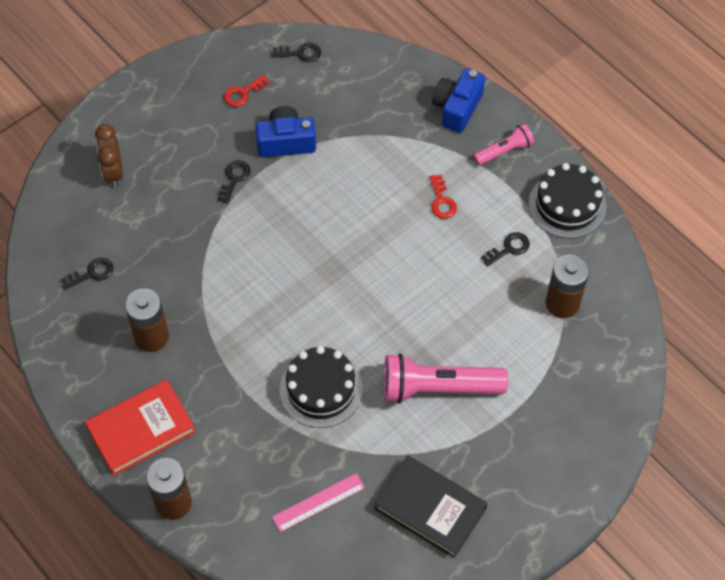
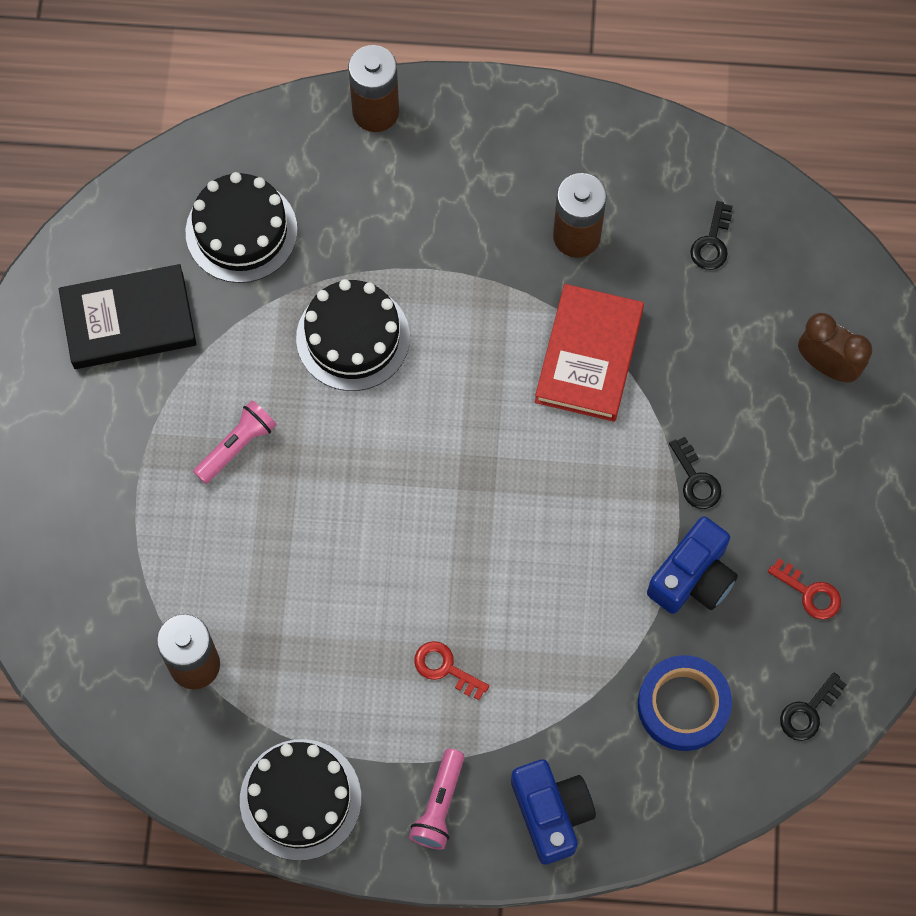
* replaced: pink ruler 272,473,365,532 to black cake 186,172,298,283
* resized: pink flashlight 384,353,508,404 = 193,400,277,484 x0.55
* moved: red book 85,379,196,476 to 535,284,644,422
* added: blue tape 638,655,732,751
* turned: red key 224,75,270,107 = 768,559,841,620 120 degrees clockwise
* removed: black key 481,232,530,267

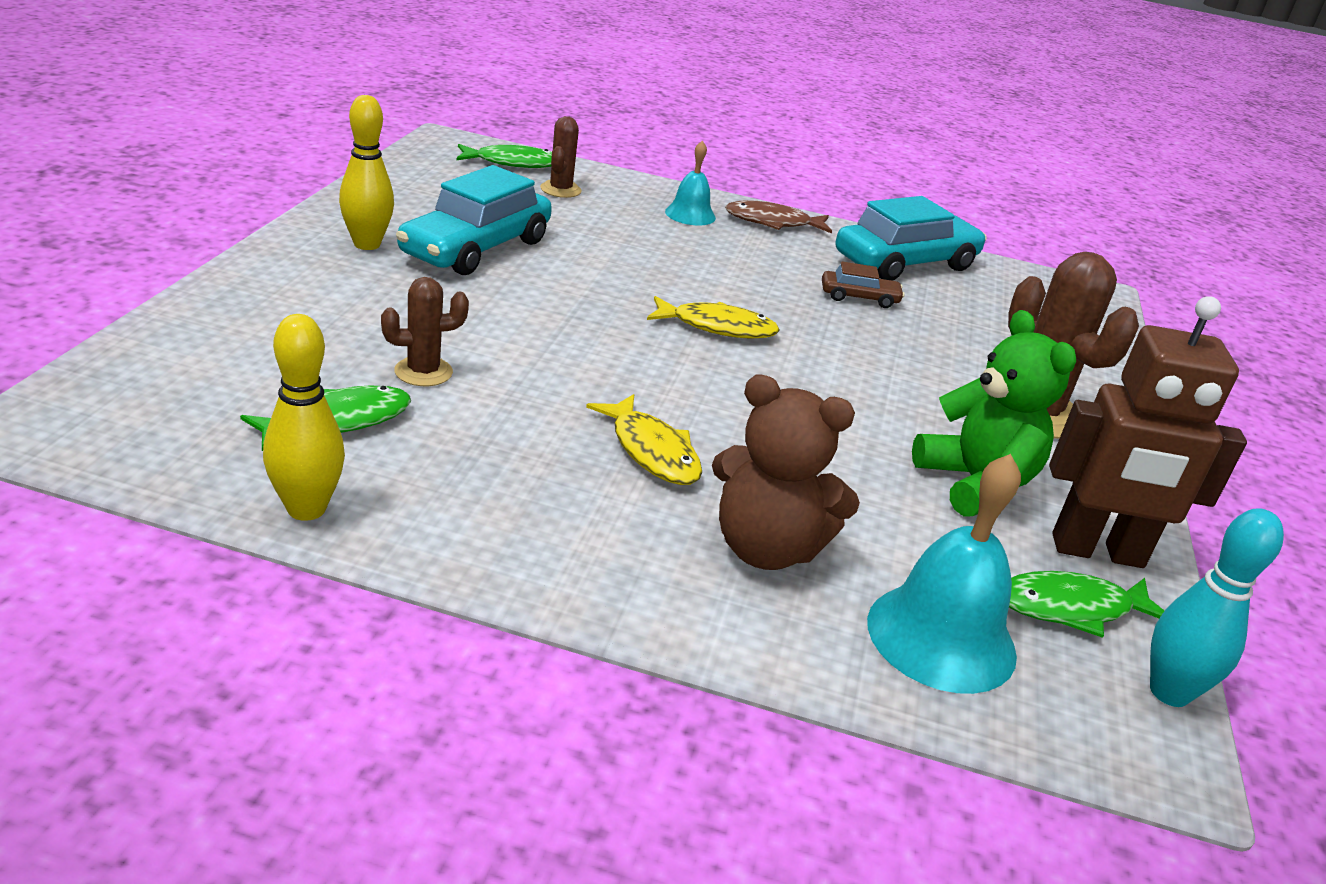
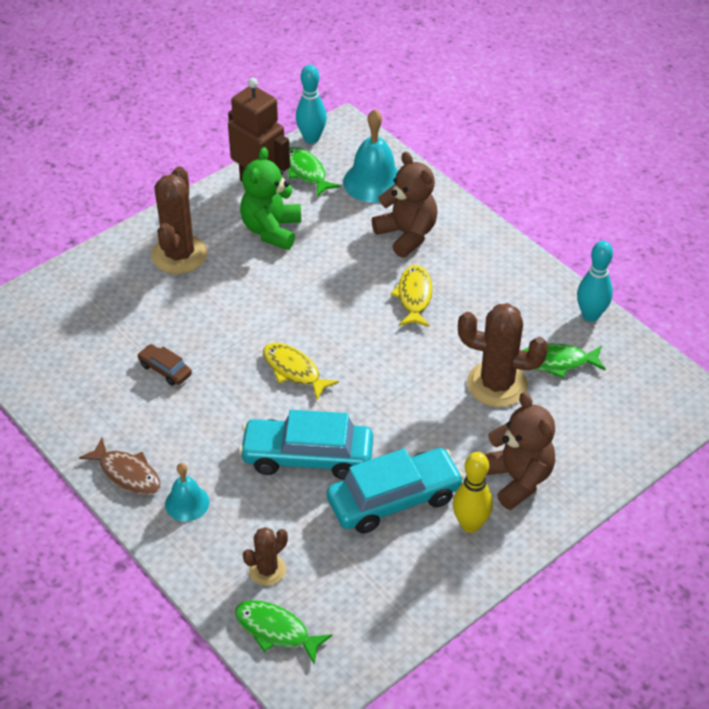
* moved: turquoise car 836,196,987,281 to 239,410,373,480
* turned: green fish 1009,571,1164,638 = 288,147,340,197 150 degrees counterclockwise
* resized: brown cactus 381,277,469,386 = 458,303,548,407 x1.83
* added: brown teddy bear 484,392,555,510
* recoloured: yellow bowling pin 263,314,345,521 to turquoise bowling pin 577,241,613,322

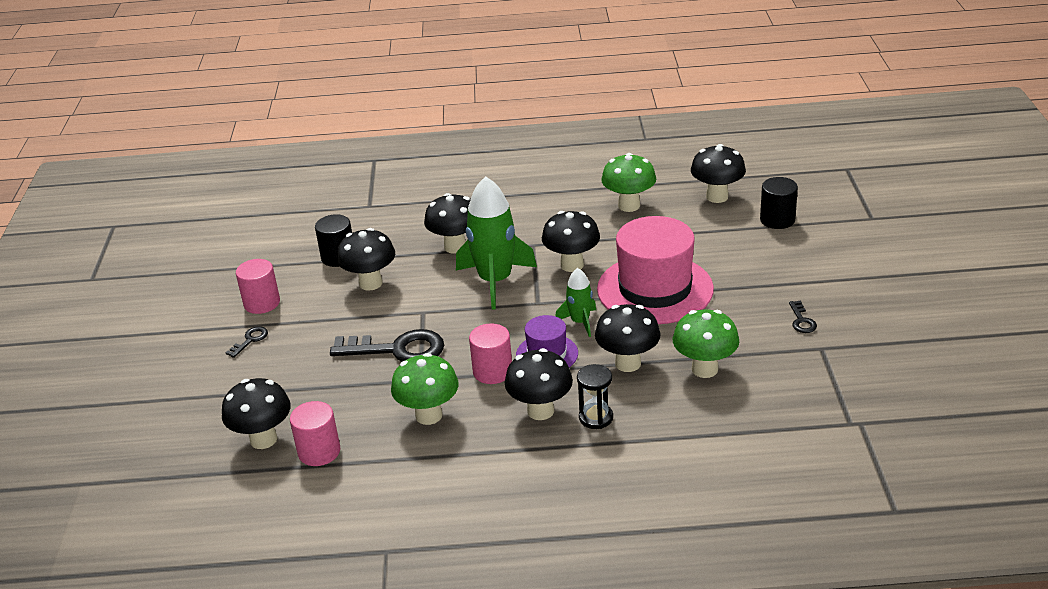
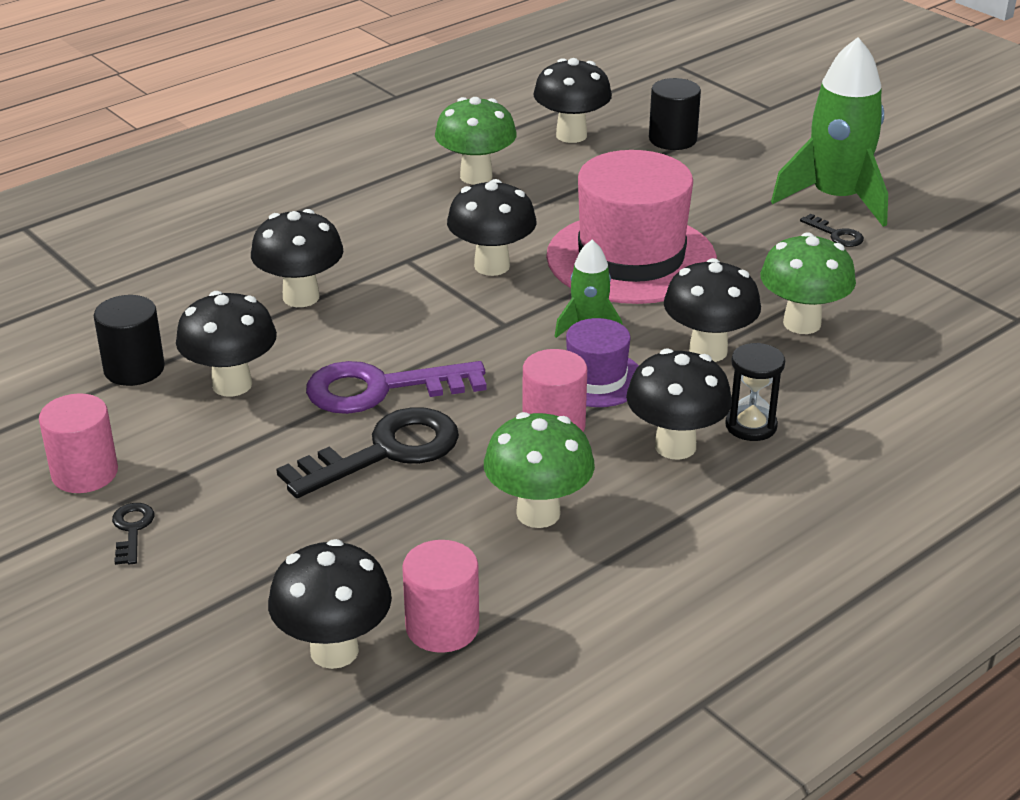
* added: purple key 306,361,487,414
* moved: green rocket 456,176,537,310 to 771,37,888,227

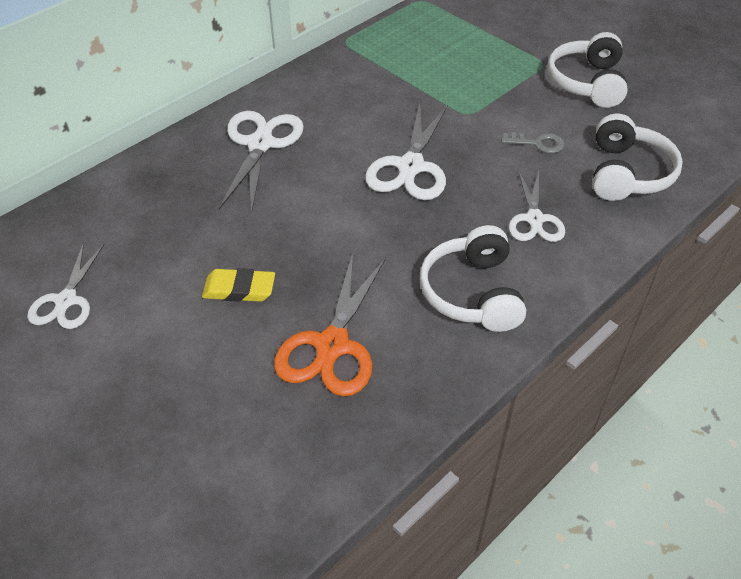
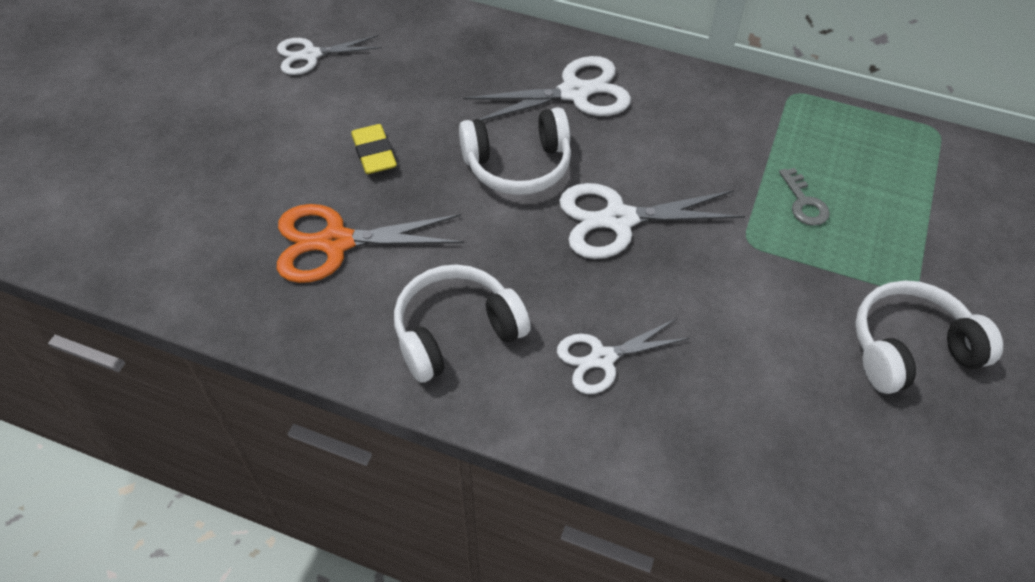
* moved: white headphones 593,114,683,201 to 459,107,571,195
* moved: grey key 501,132,565,154 to 779,168,830,226

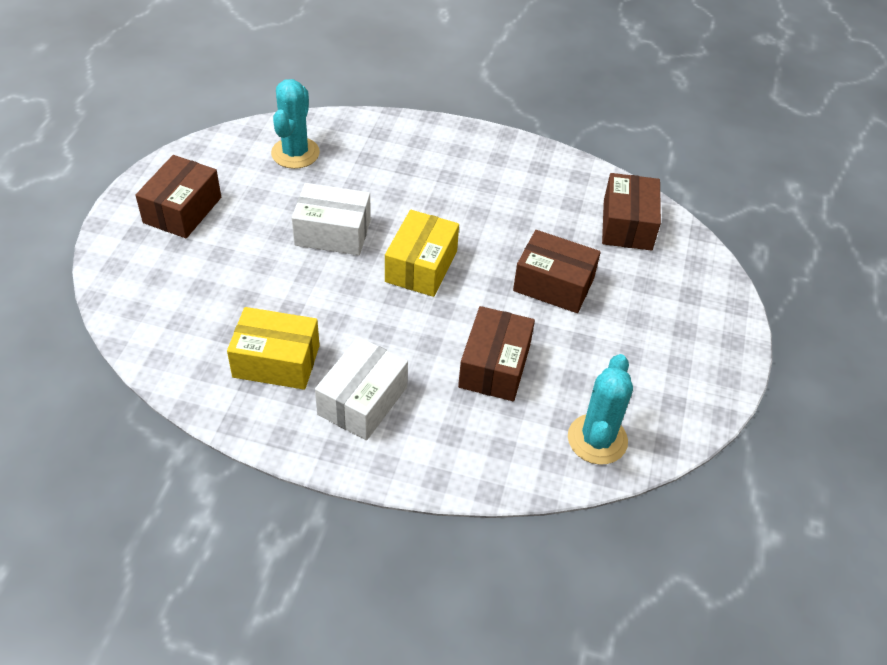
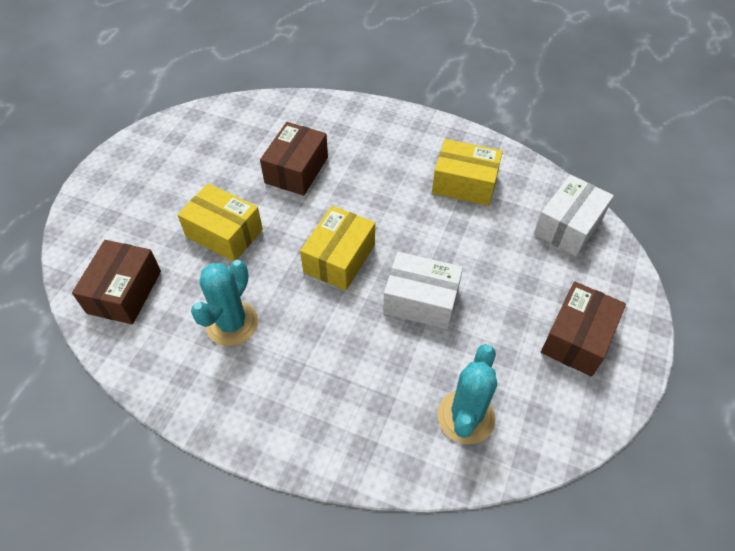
* recoloured: brown box 513,230,601,313 to yellow box 177,183,263,261
* moved: turquoise cactus 568,354,633,465 to 191,260,258,346
* moved: white box 315,337,408,440 to 534,175,614,257

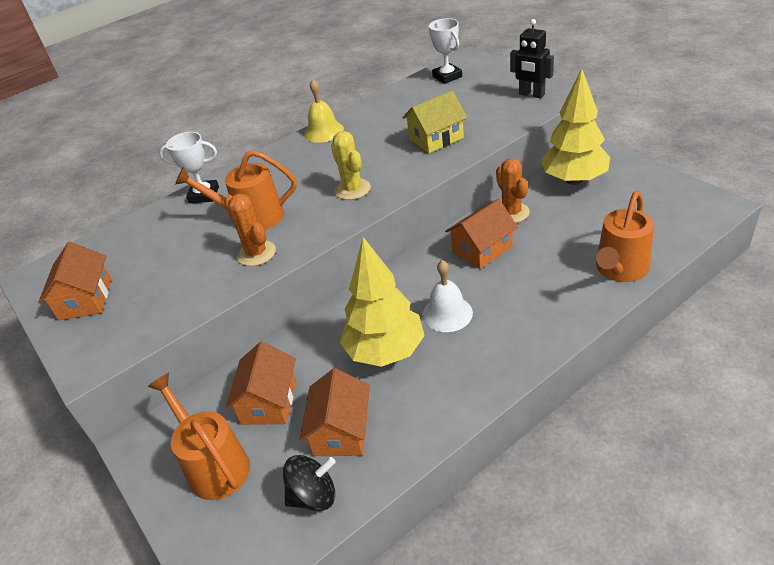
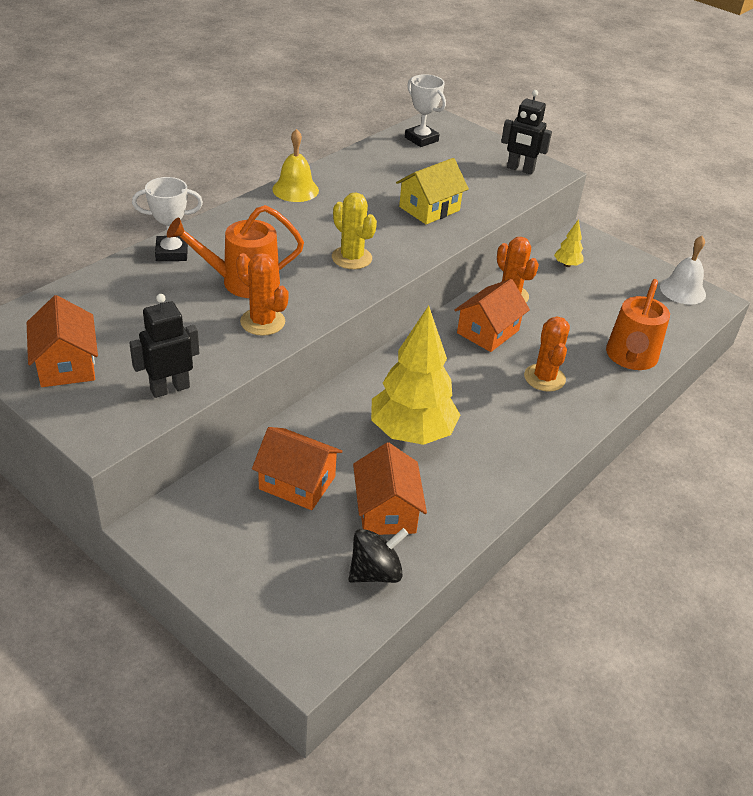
* added: black robot 129,294,199,398
* turned: orange house 225,342,296,425 = 252,427,343,510 60 degrees counterclockwise
* added: orange cactus 524,316,570,392
* resized: yellow tree 541,69,610,185 = 554,219,584,267 x0.42
* moved: white bell 422,260,473,332 to 660,236,706,305
* removed: orange watering can 147,373,250,500

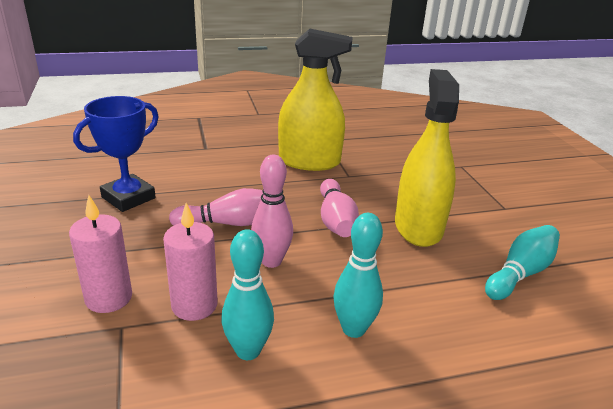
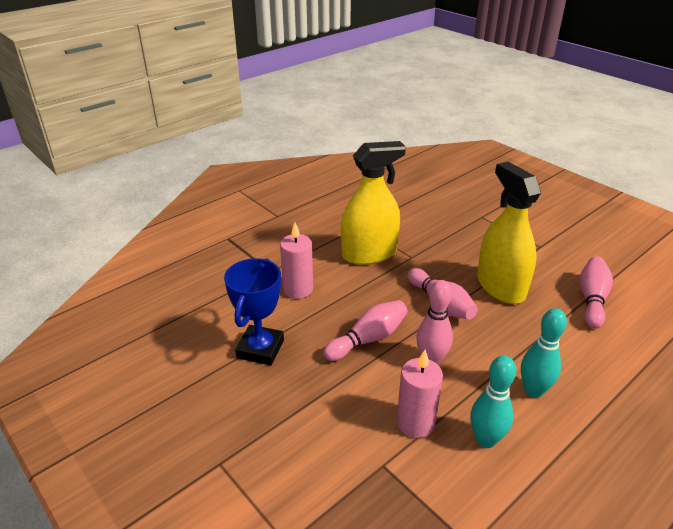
* moved: pink candle 69,195,132,313 to 280,223,313,299
* recoloured: turquoise bowling pin 485,225,560,300 to pink bowling pin 579,256,613,329

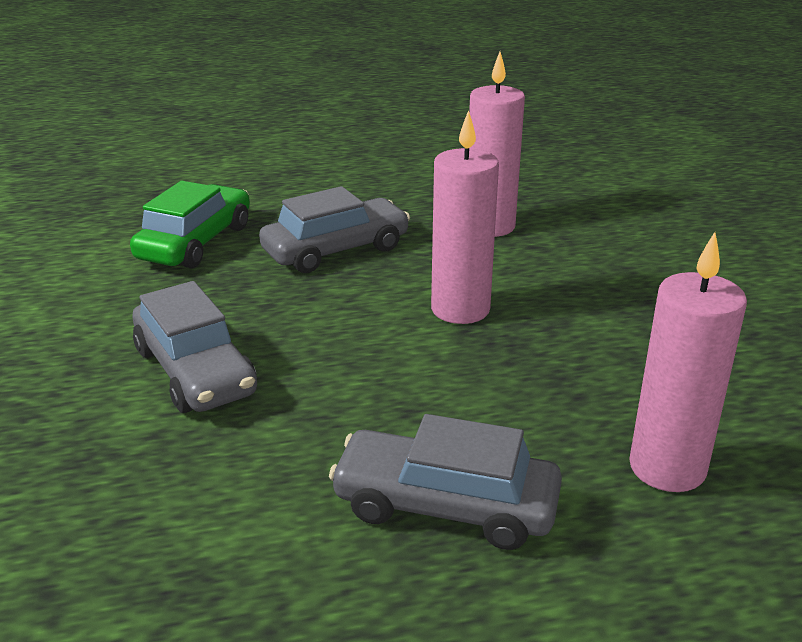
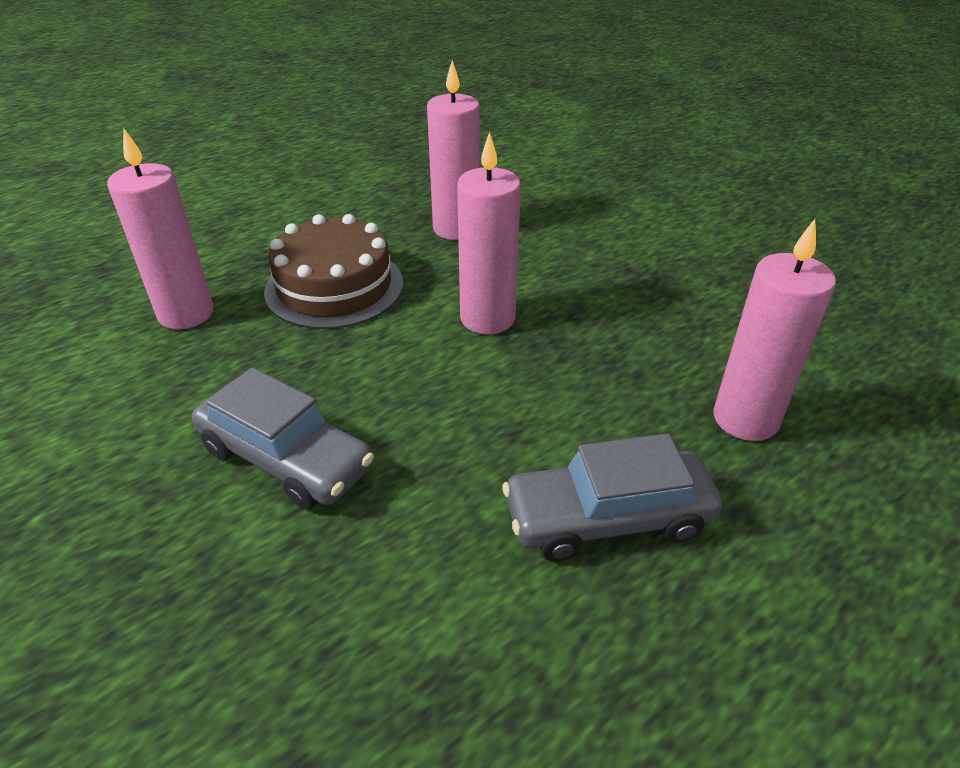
* replaced: green car 130,181,250,268 to pink candle 107,129,214,329
* replaced: grey car 259,186,410,273 to brown cake 264,214,403,329

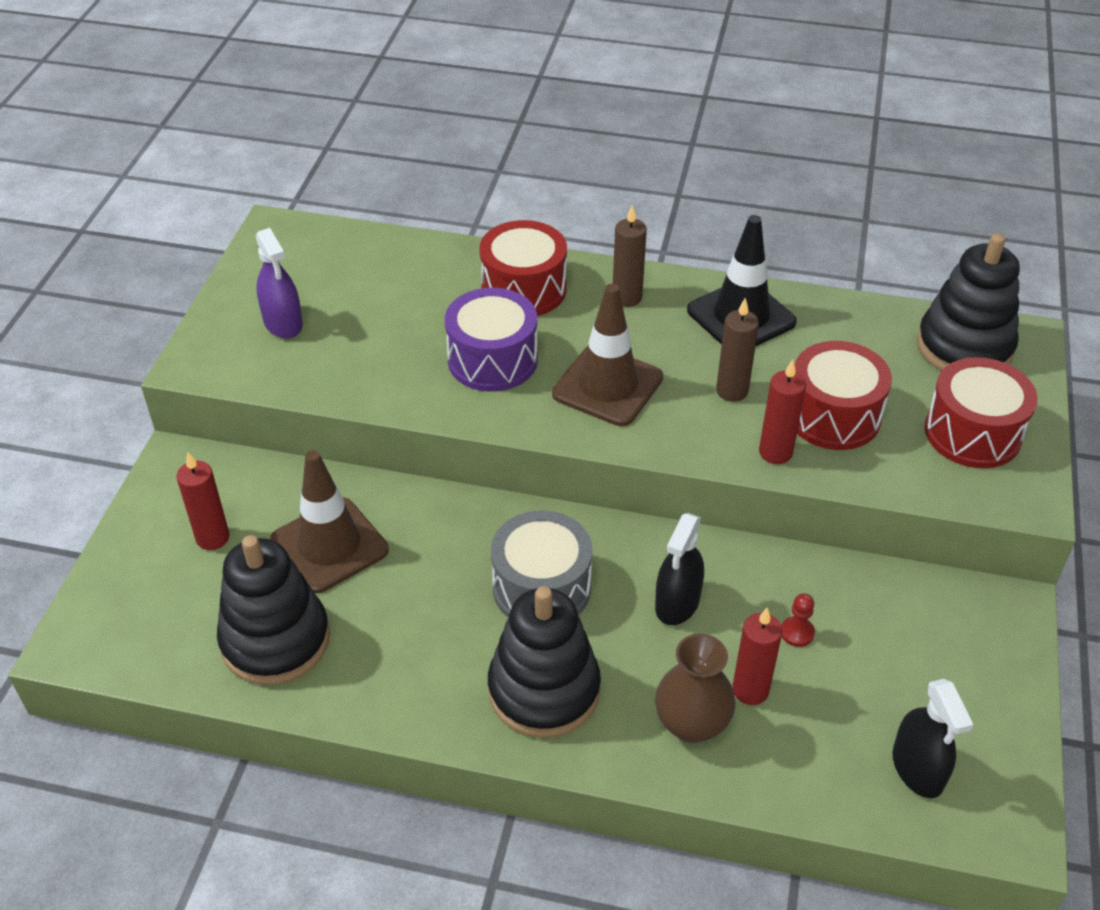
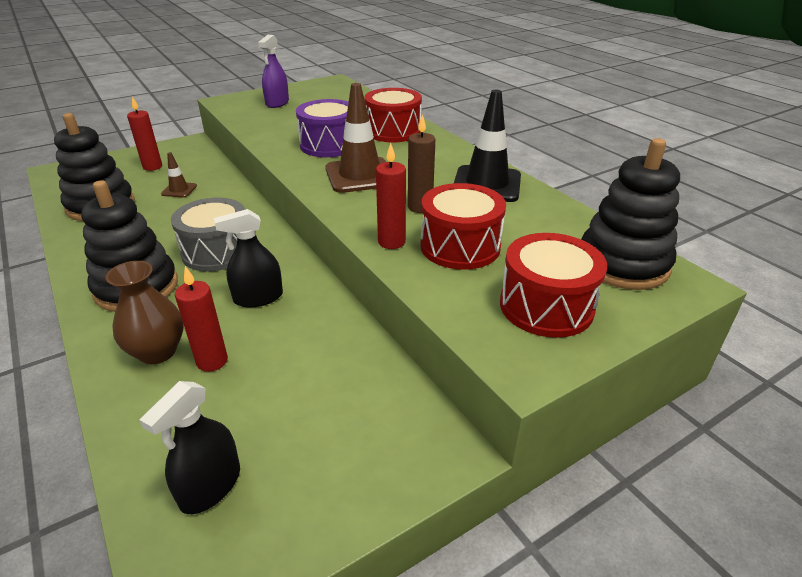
* resized: brown traffic cone 270,450,389,594 = 161,152,197,197 x0.50
* removed: brown candle 613,205,647,307
* removed: red pawn 781,593,815,647

